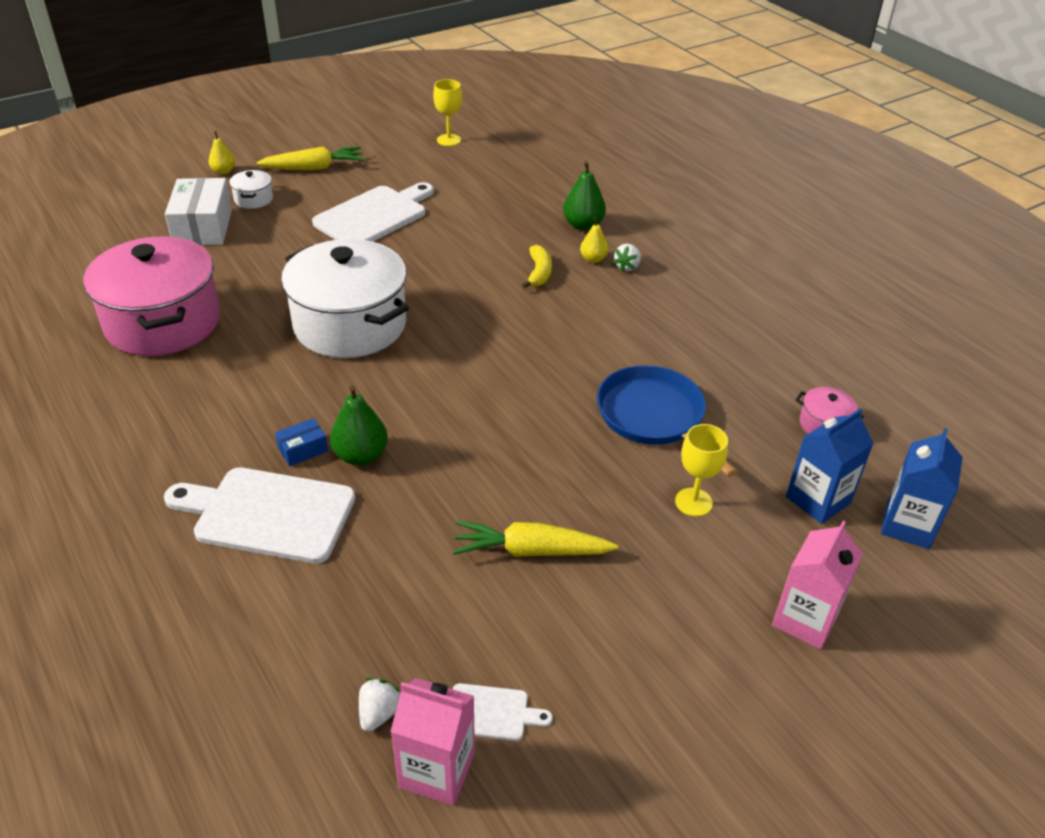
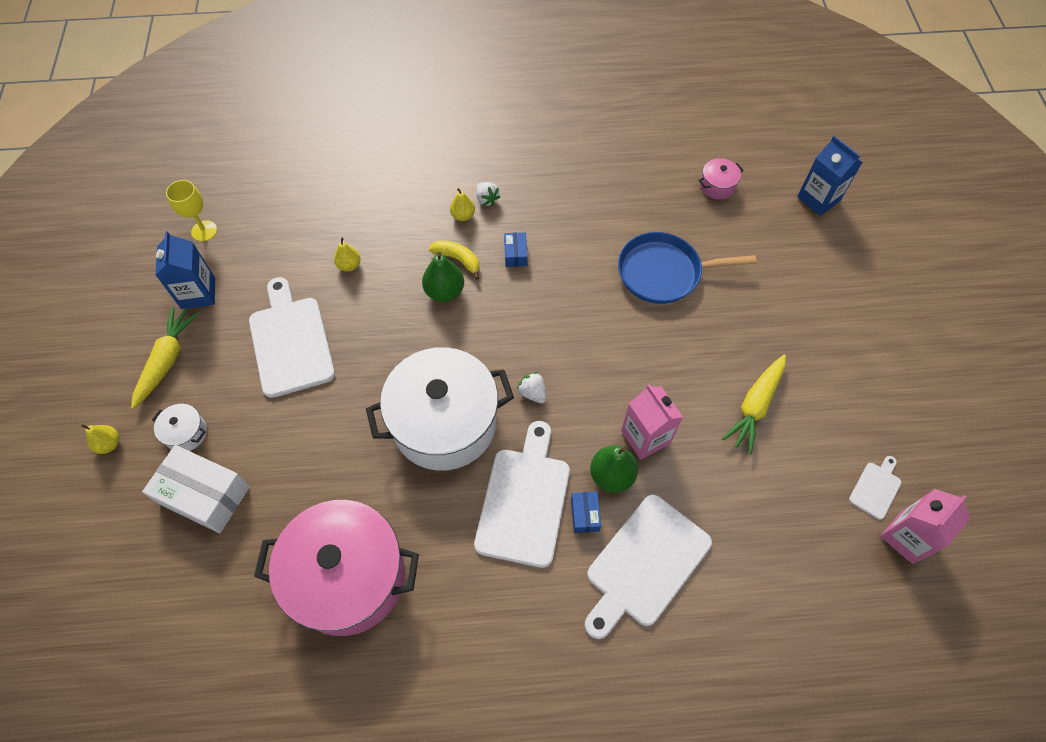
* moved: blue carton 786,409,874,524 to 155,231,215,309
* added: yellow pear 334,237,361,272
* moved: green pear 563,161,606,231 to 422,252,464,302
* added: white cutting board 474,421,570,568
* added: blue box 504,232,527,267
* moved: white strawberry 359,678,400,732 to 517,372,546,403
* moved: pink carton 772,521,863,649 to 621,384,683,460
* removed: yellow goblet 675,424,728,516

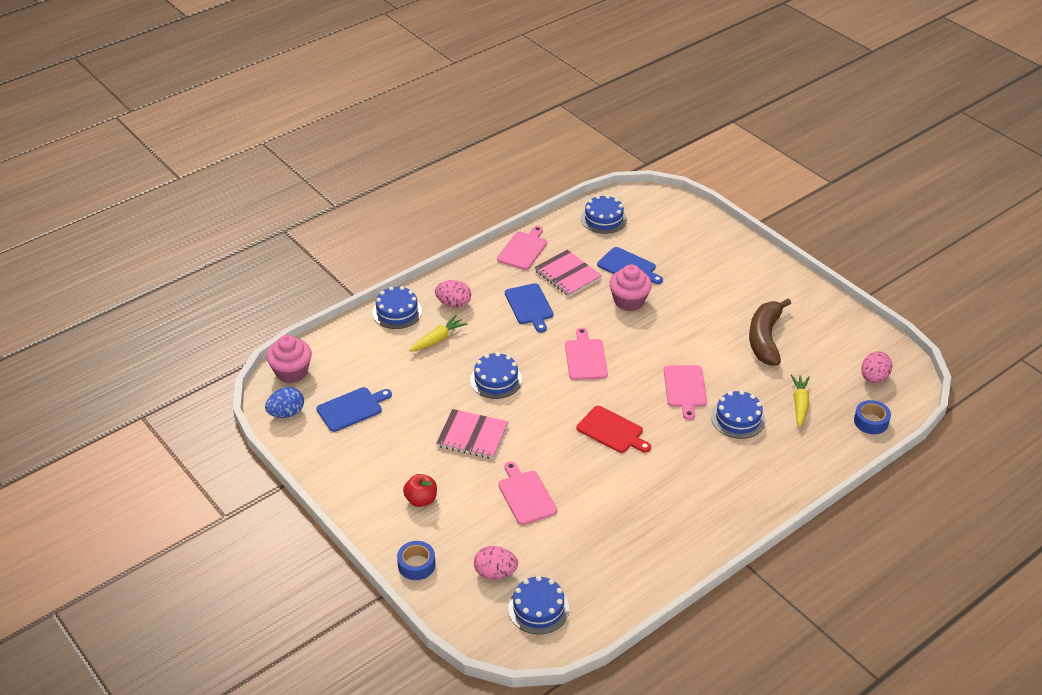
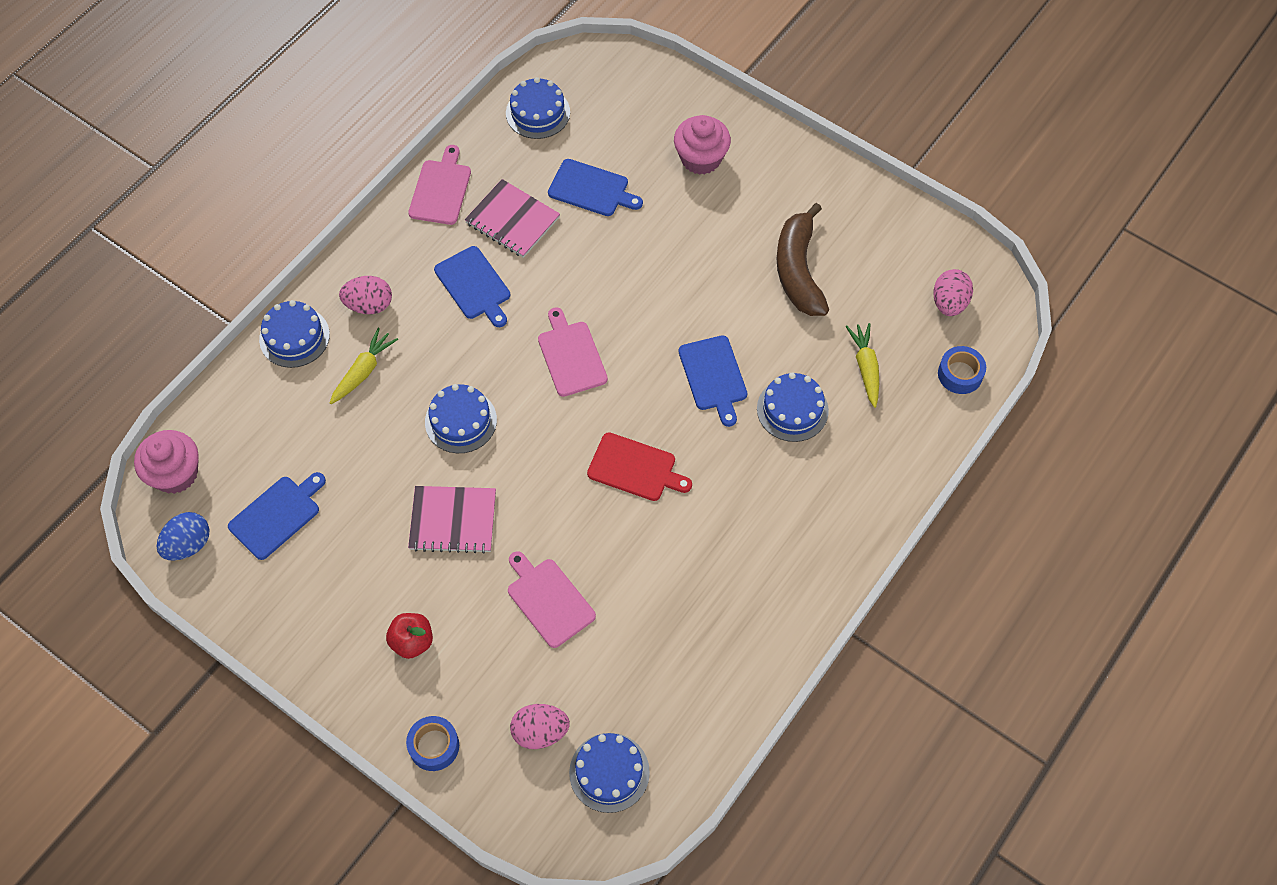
* moved: pink cupcake 609,265,652,311 to 674,115,731,175
* recoloured: pink cutting board 664,365,707,420 to blue cutting board 679,335,747,427

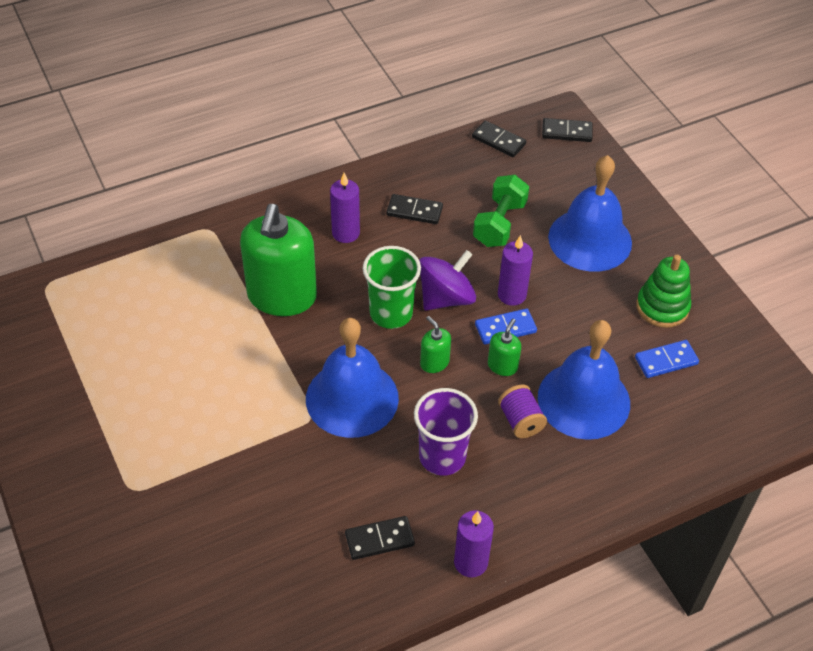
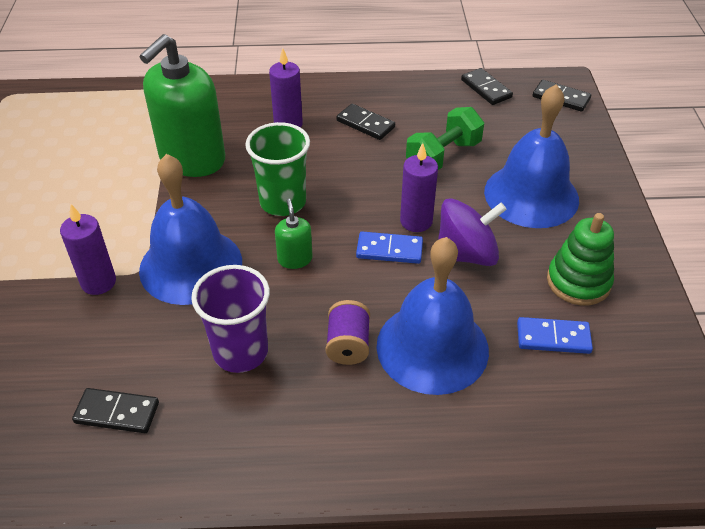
* moved: purple candle 454,510,494,578 to 60,204,116,295
* moved: purple spinning top 419,250,476,311 to 438,198,507,266
* removed: green soap dispenser 488,319,521,376

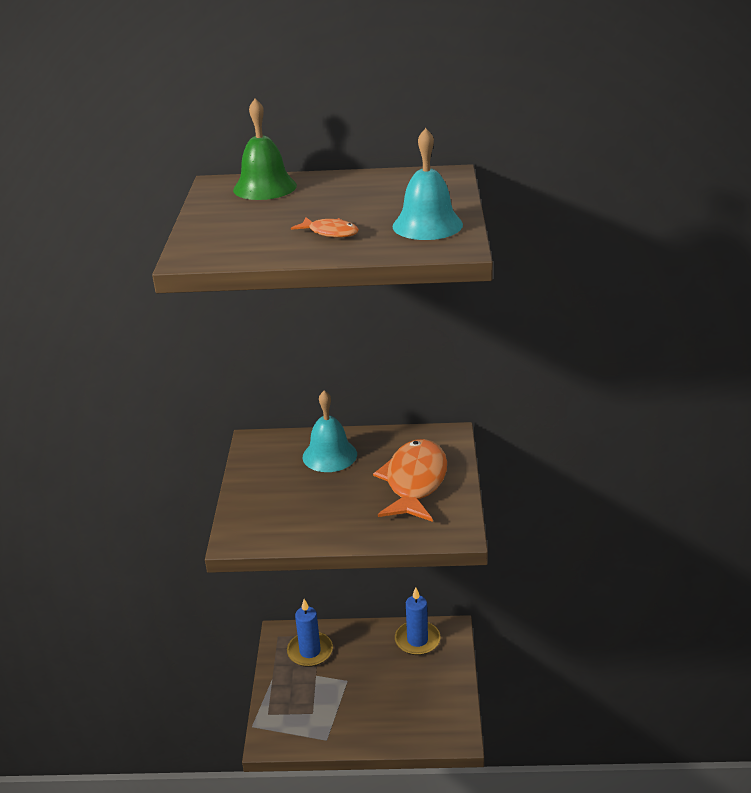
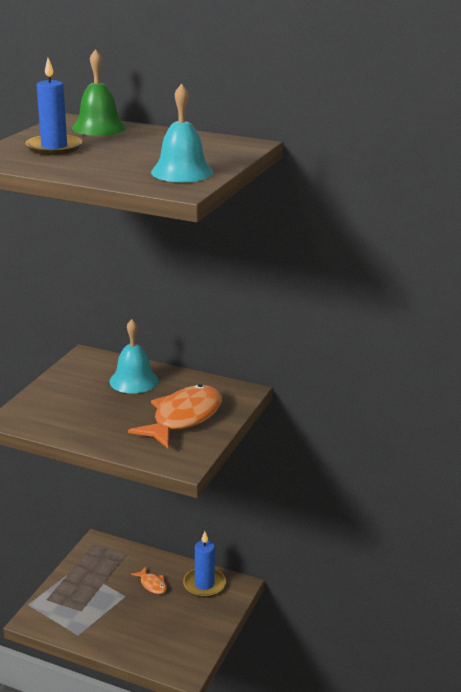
* moved: blue candle 287,599,333,667 to 25,58,82,155
* moved: orange fish 291,217,359,238 to 131,566,167,594

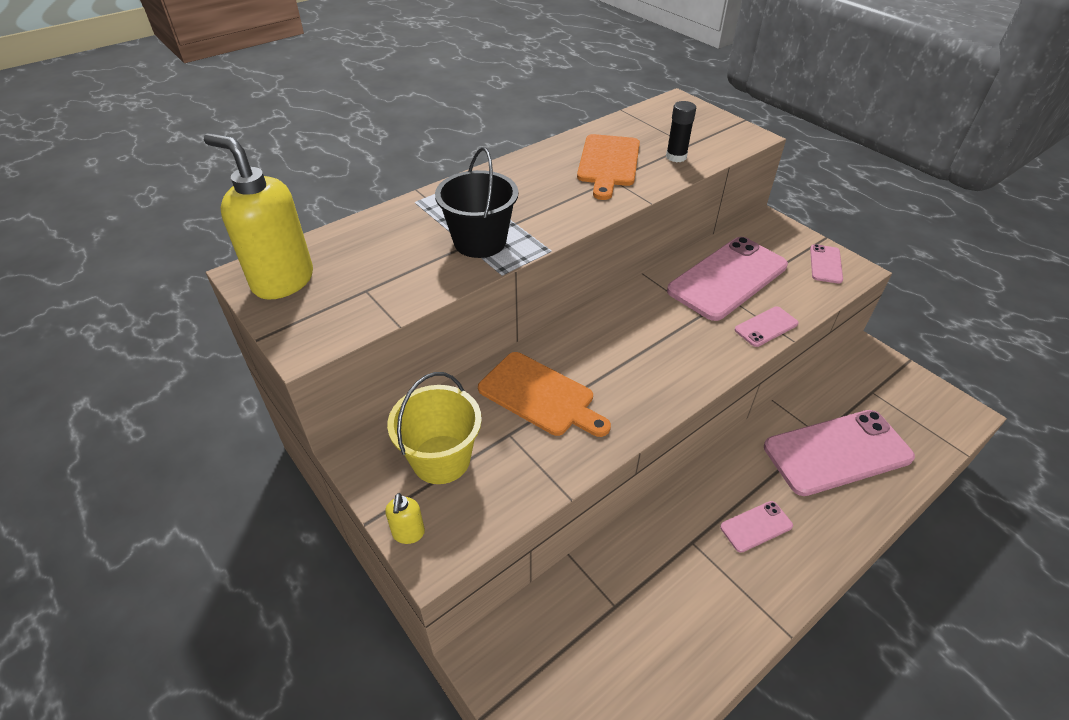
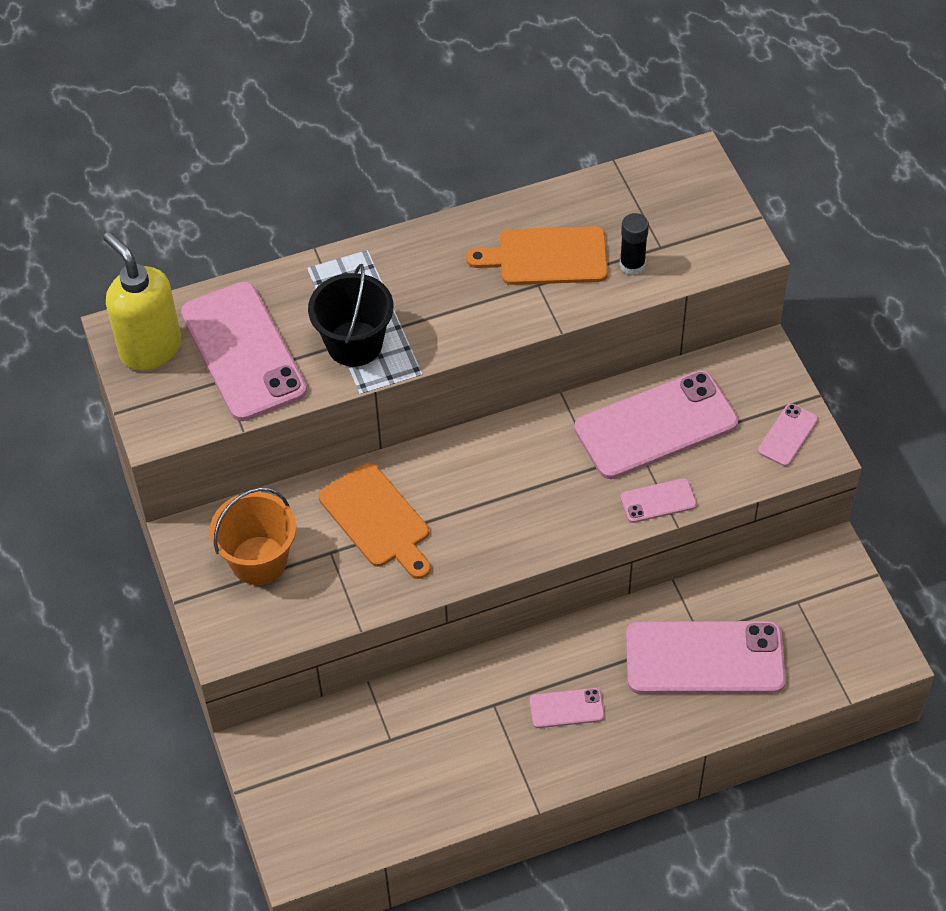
* added: pink phone 181,282,307,421
* recoloured: yellow bucket 387,372,482,484 to orange bucket 210,487,296,585
* turned: orange cutting board 577,134,640,200 = 466,226,608,285 60 degrees clockwise
* removed: yellow soap dispenser 385,493,425,544

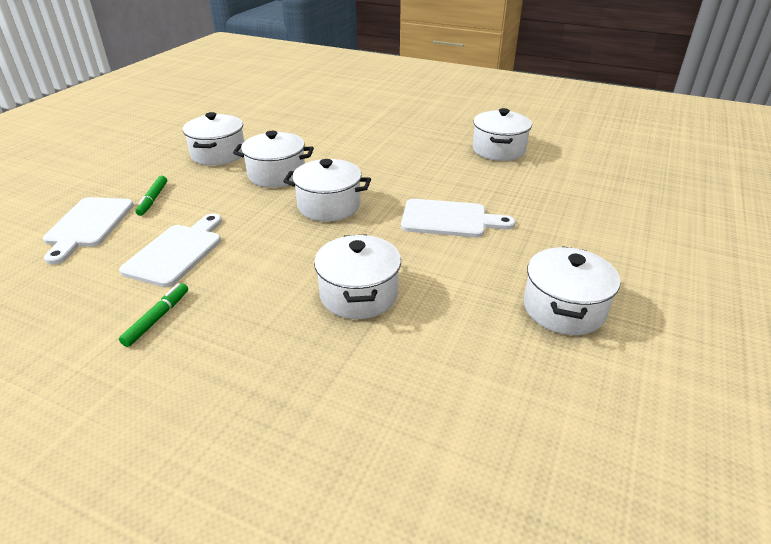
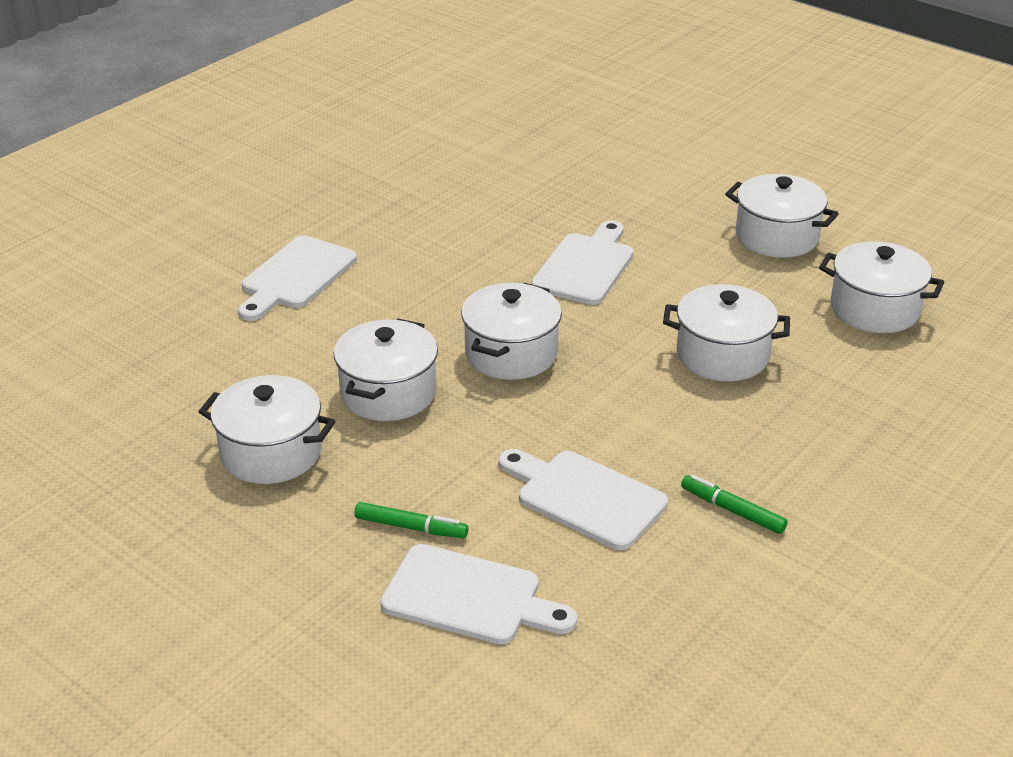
* added: white cutting board 238,235,357,321
* moved: white pot 473,108,532,161 to 819,241,944,333

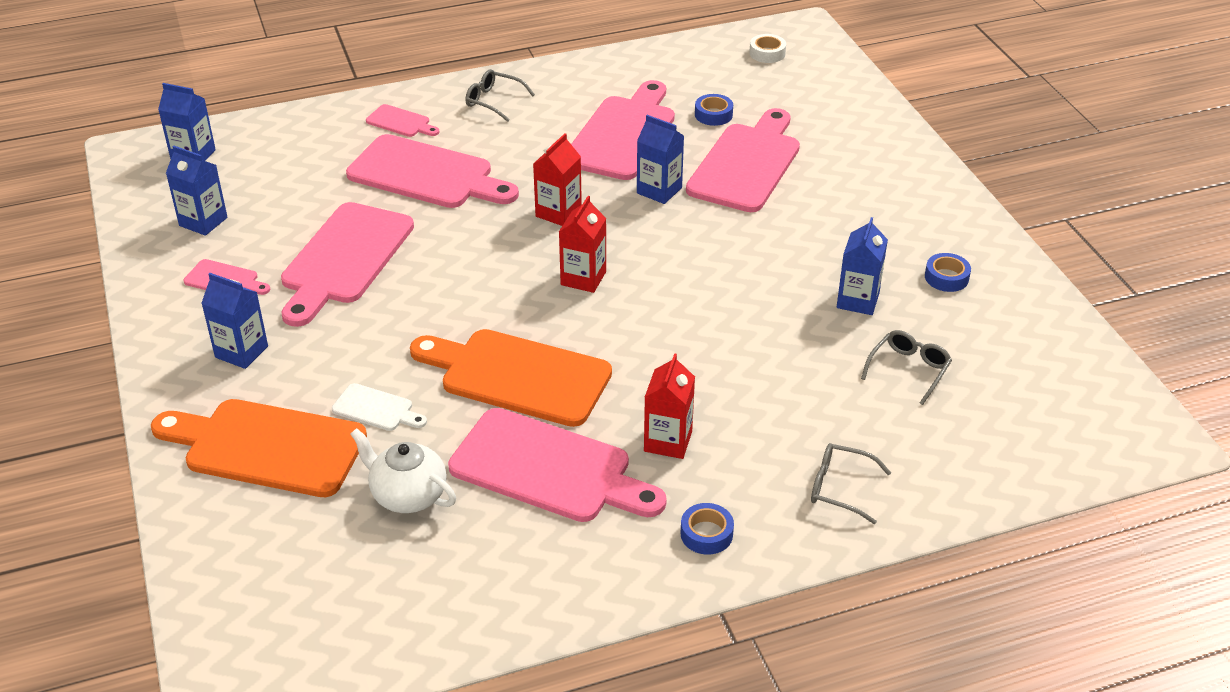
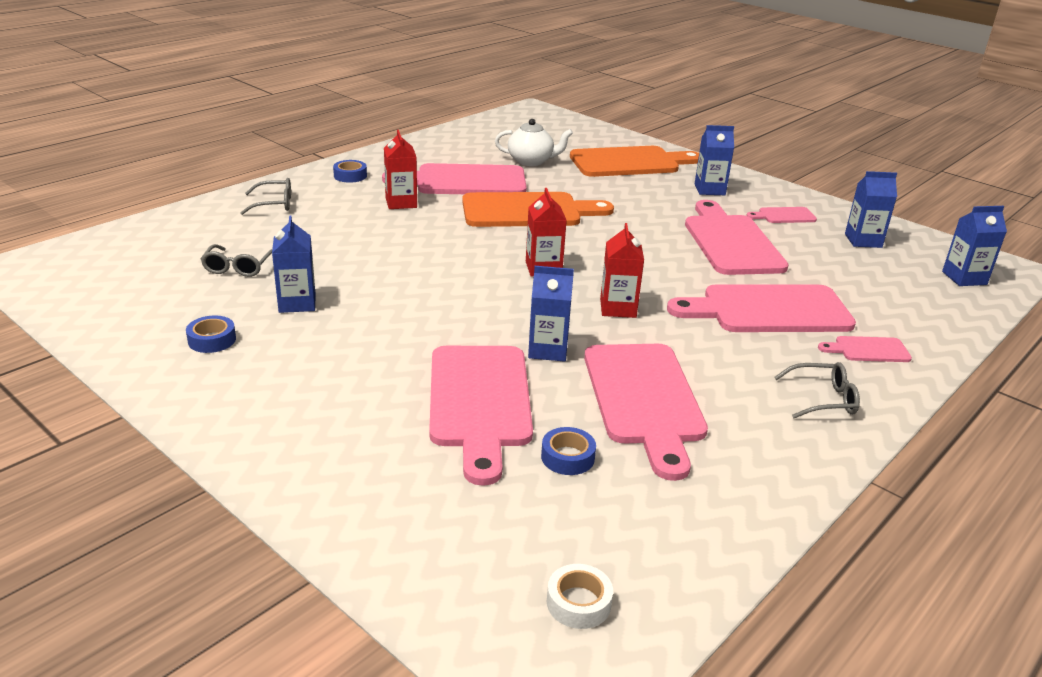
* removed: white cutting board 332,383,427,431

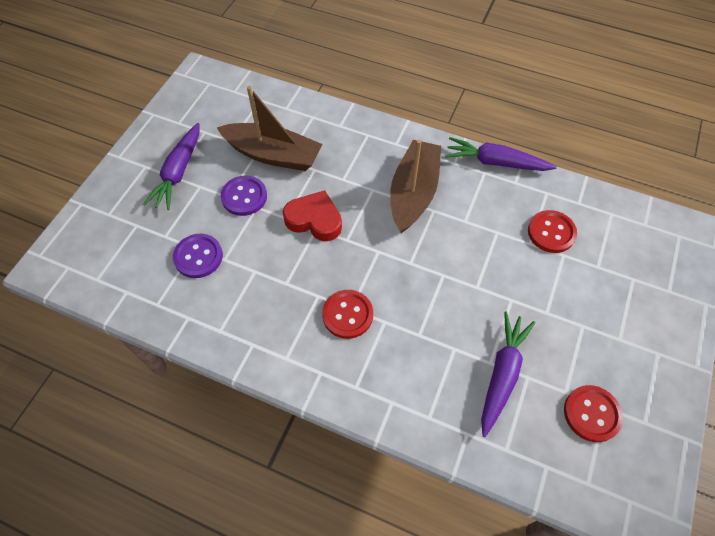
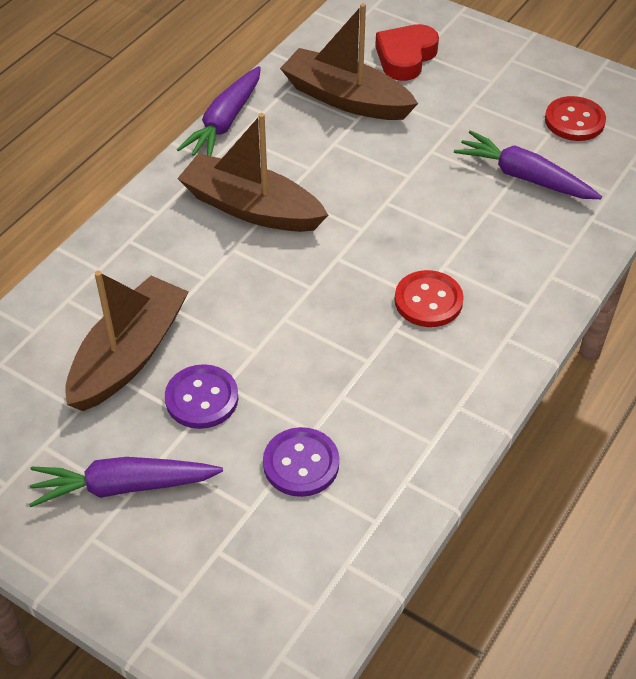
* turned: purple carrot 143,123,199,210 = 29,457,223,507 150 degrees clockwise
* replaced: red button 528,210,577,253 to brown boat 280,3,418,120
* moved: red heart 283,190,342,241 to 375,24,439,81

